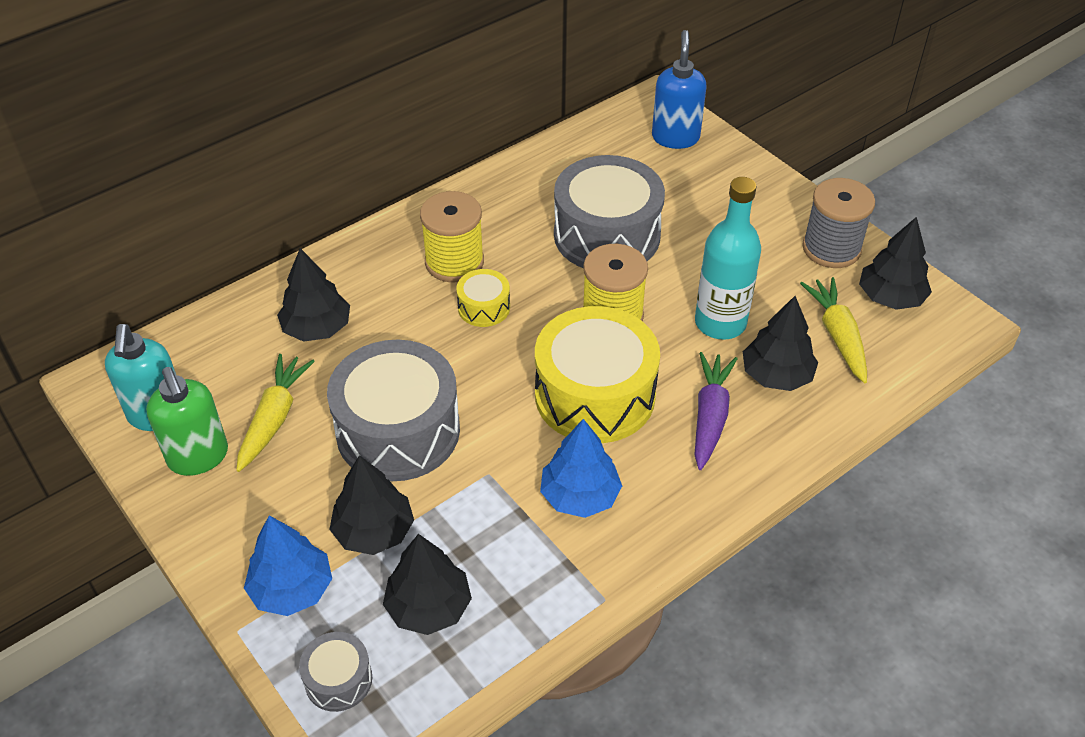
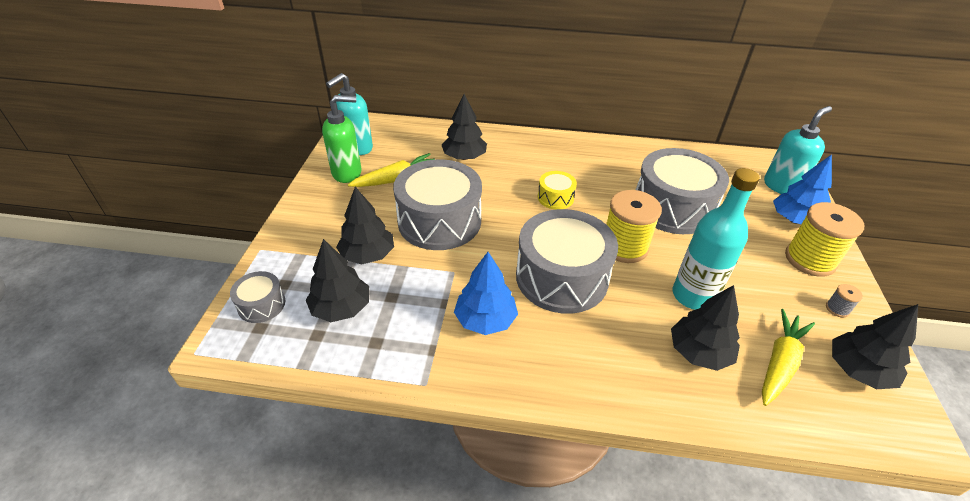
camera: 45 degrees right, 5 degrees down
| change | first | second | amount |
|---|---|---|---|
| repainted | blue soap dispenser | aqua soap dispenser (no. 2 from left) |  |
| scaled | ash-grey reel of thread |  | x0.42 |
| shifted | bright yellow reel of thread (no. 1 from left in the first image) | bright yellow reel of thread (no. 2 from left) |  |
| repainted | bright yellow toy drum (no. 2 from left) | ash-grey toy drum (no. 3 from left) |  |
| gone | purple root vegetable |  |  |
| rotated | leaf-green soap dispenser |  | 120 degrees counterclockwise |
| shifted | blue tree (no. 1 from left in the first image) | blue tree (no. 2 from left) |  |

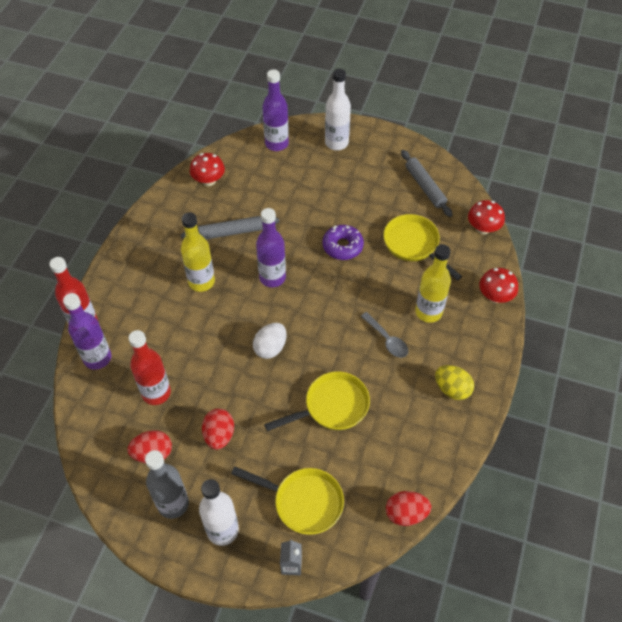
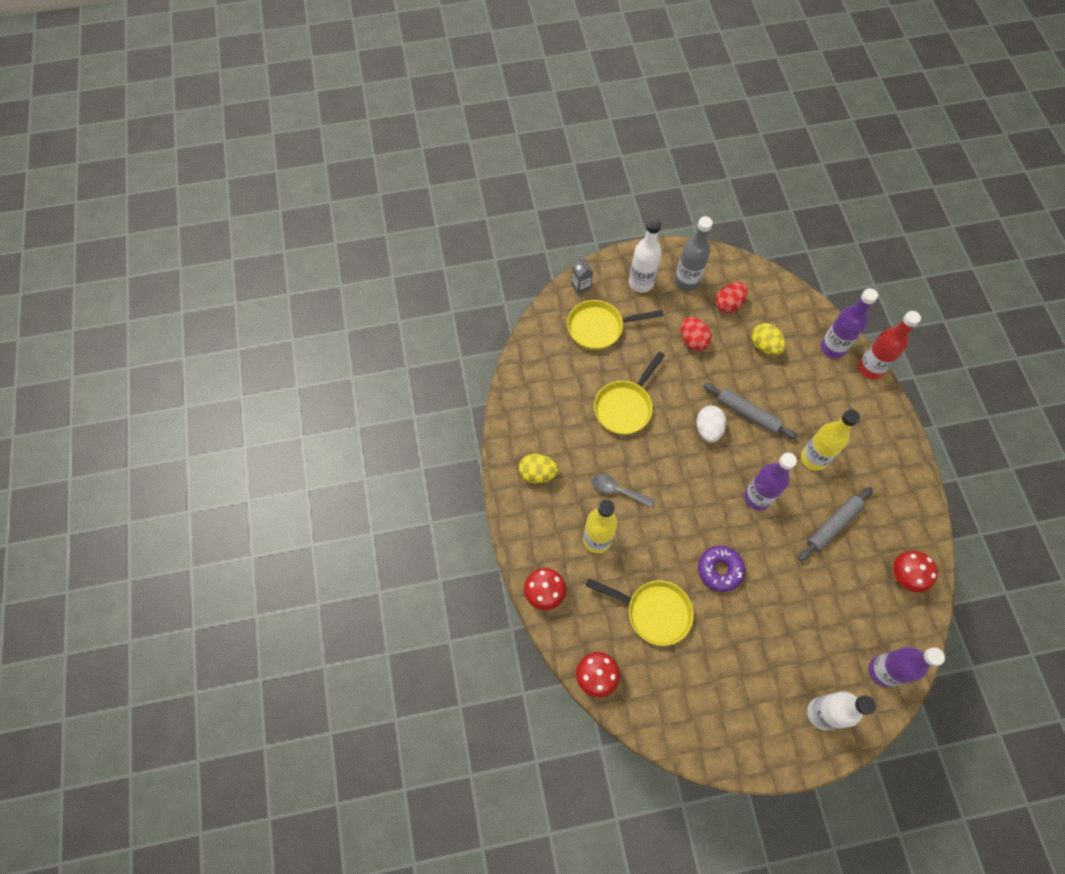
camera: 150 degrees right, 10 degrees up
| change | first | second | amount |
|---|---|---|---|
| shifted | ash-grey pastry roller (no. 2 from left in the first image) | ash-grey pastry roller (no. 1 from left) |  |
| swapped | scarlet bottle (no. 2 from left) | bright yellow egg shape (no. 2 from left) |  |
| gone | scarlet egg shape (no. 3 from left) |  |  |

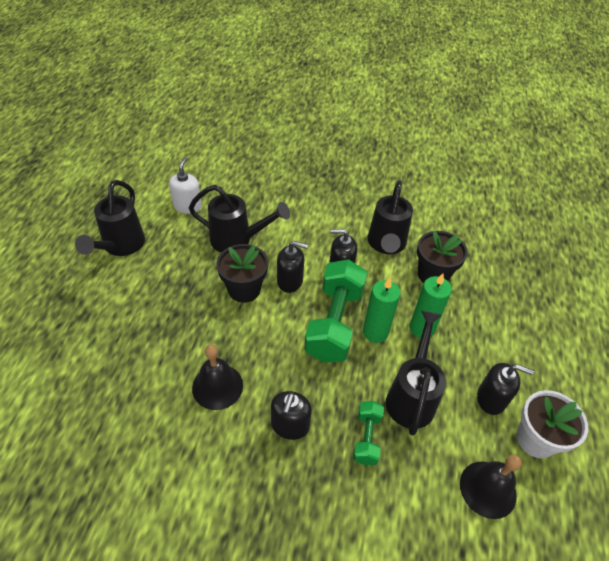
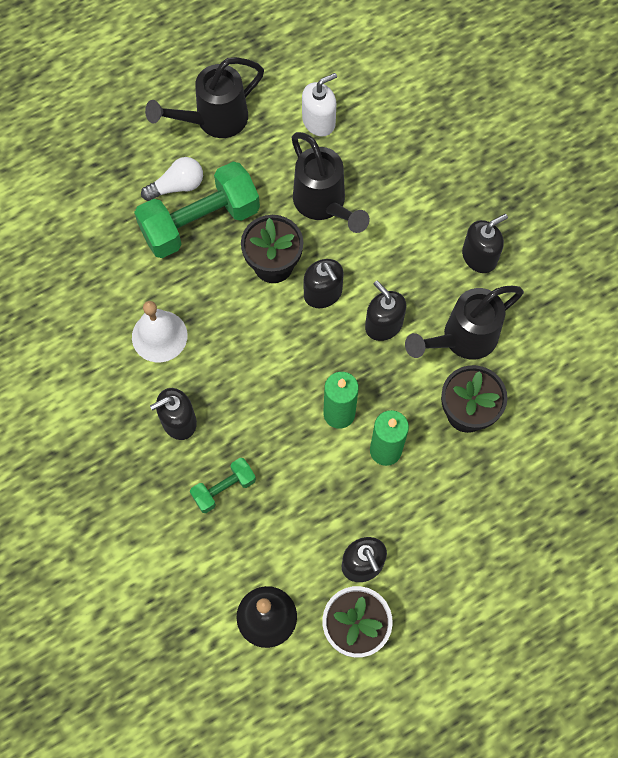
camera: 50 degrees right, 20 degrees up
| change | first | second | amount |
|---|---|---|---|
| shifted | leaf-green dumbbell (no. 1 from left) |  |  |
| gone | jet-black watering can (no. 4 from left) |  |  |
| repainted | jet-black bell (no. 1 from left) | pure white bell |  |
| new |  | pure white lightbulb |  |
| new |  | jet-black soap dispenser (no. 5 from left) |  |

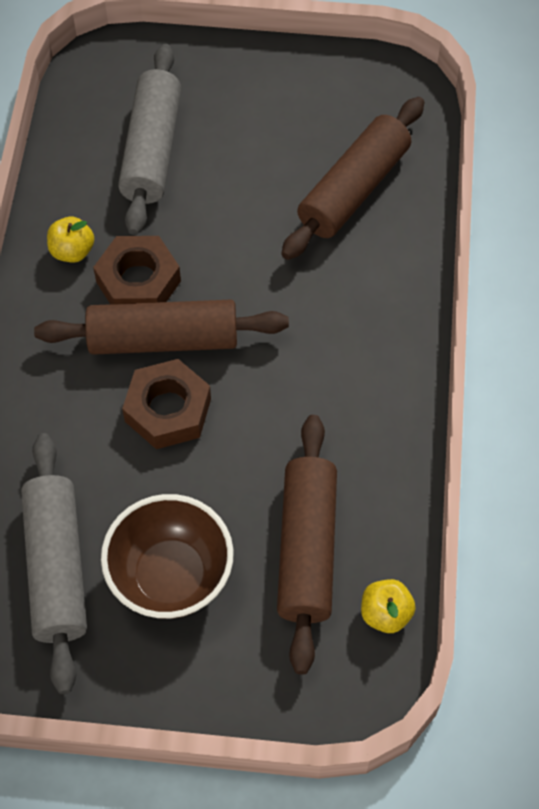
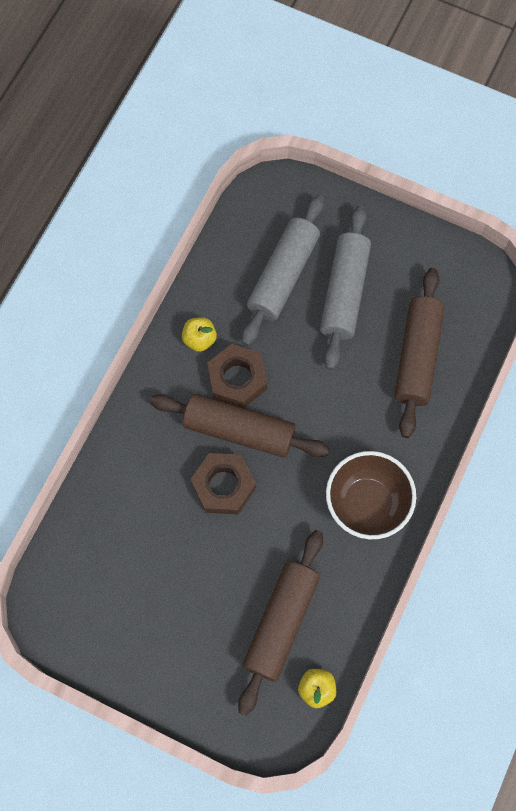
camera: 20 degrees right, 10 degrees up
| change | first | second | amount |
|---|---|---|---|
| rotated | brown pastry roller (no. 3 from left) |  | 45 degrees counterclockwise |
| shifted | ash-grey pastry roller (no. 1 from left in the first image) | ash-grey pastry roller (no. 2 from left) |  |
| shifted | brown bowl |  |  |

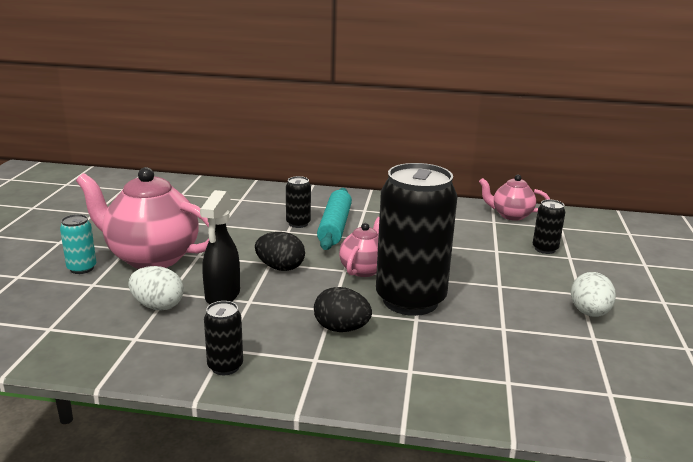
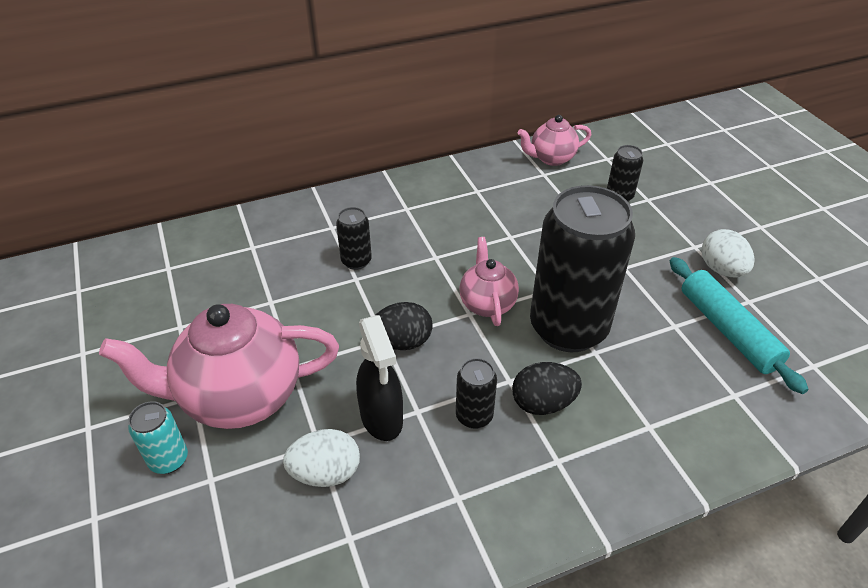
camera: 30 degrees left, 20 degrees up
| change | first | second | amount |
|---|---|---|---|
| shifted | aqua pastry roller |  |  |
| shifted | jet-black soda can (no. 1 from left in the first image) | jet-black soda can (no. 2 from left) |  |

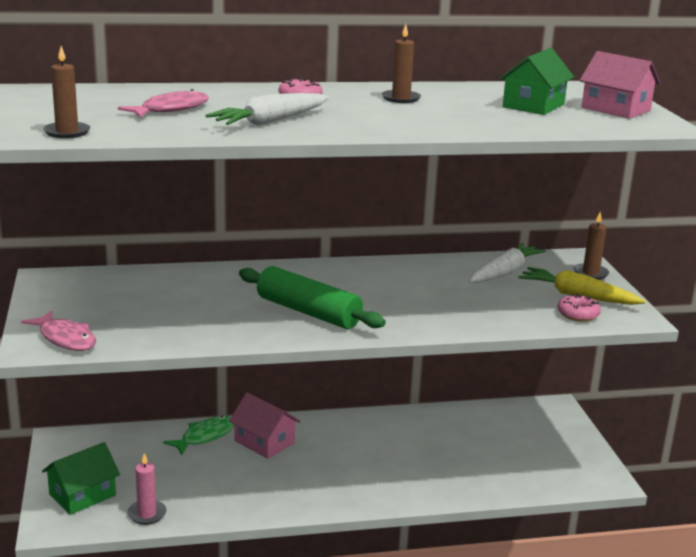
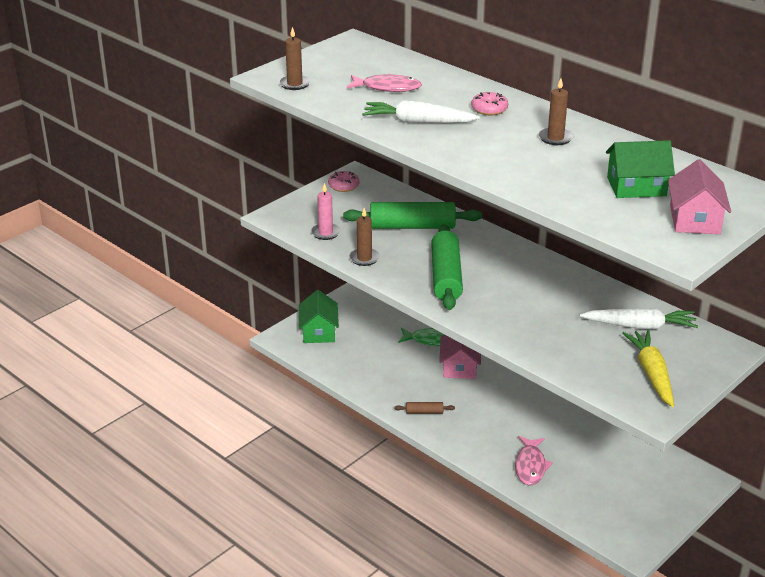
camera: 55 degrees right, 10 degrees up
| change | first | second | amount |
|---|---|---|---|
| shifted | brown candle (no. 3 from left in the first image) | brown candle (no. 2 from left) |  |
| shifted | pink donut (no. 2 from left in the first image) | pink donut (no. 1 from left) |  |
| shifted | pink fish figure (no. 1 from left in the first image) | pink fish figure (no. 2 from left) |  |
| rotated | leaf-green cottage (no. 1 from left) |  | 75 degrees clockwise |
| shifted | pink candle |  |  |
| new |  | leaf-green pastry roller (no. 1 from left) |  |
| new |  | brown pastry roller |  |

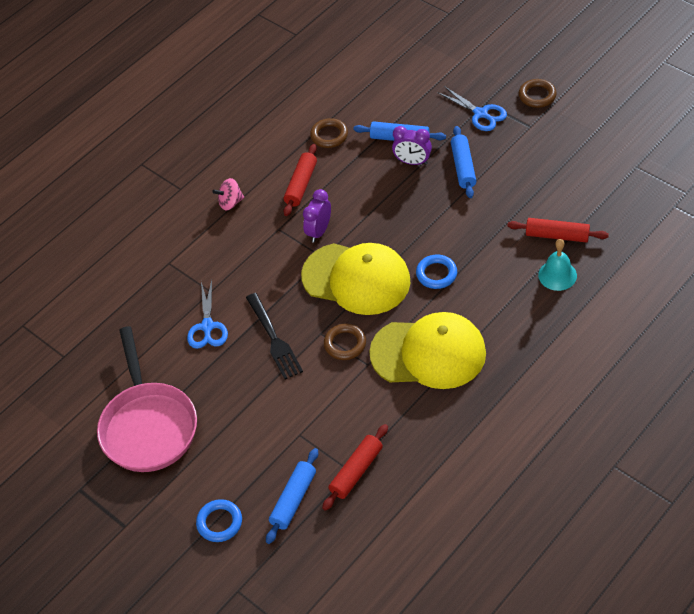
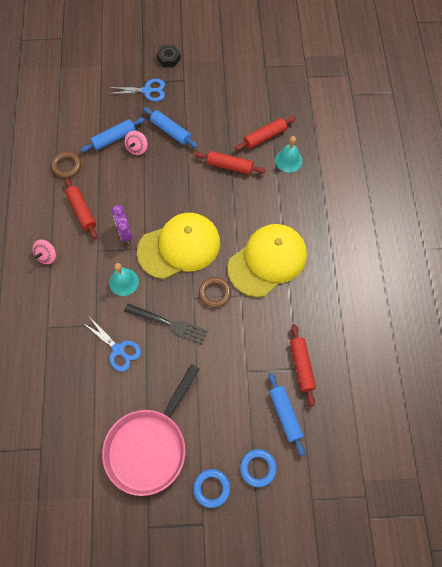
camera: 50 degrees left, 15 degrees up
| change | first | second | amount |
|---|---|---|---|
| swapped | brown hoop (no. 3 from left) | jet-black nut |  |
| swapped | purple alarm clock (no. 2 from left) | pink whirligig (no. 2 from left) |  |
| shifted | blue hoop (no. 2 from left in the first image) | blue hoop (no. 1 from left) |  |
| rotated | pink frying pan |  | 90 degrees clockwise |
| new |  | scarlet pastry roller (no. 2 from left) |  |
| new |  | aqua bell (no. 1 from left) |  |

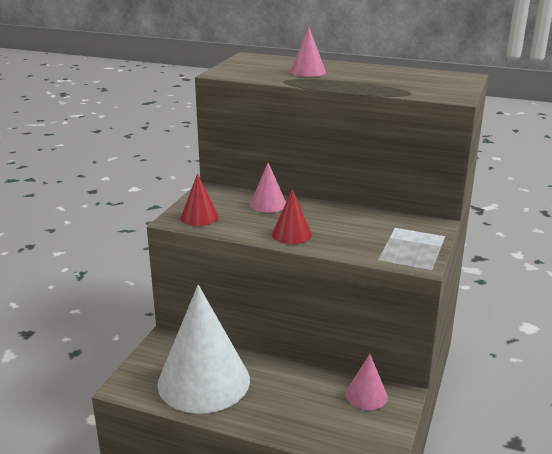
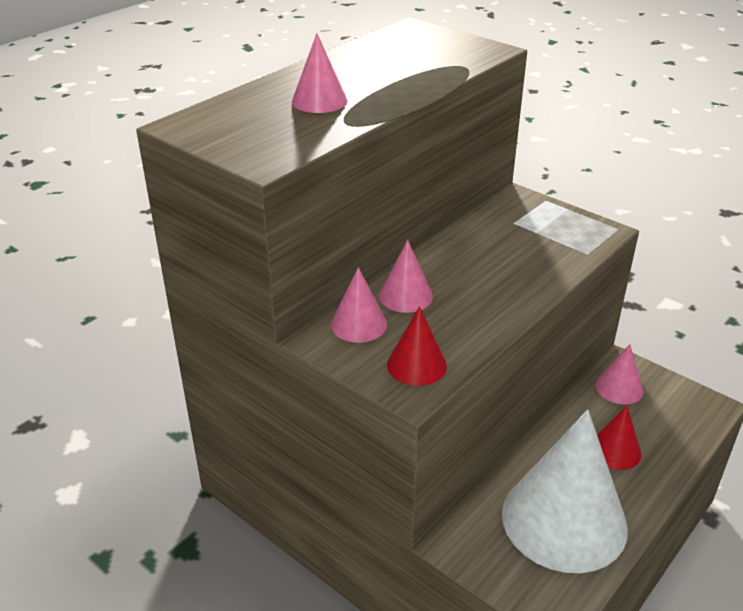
camera: 70 degrees left, 10 degrees up
| change | first | second | amount |
|---|---|---|---|
| shifted | scarlet solid cone (no. 2 from left) |  |  |
| new |  | pink solid cone (no. 2 from left) |  |

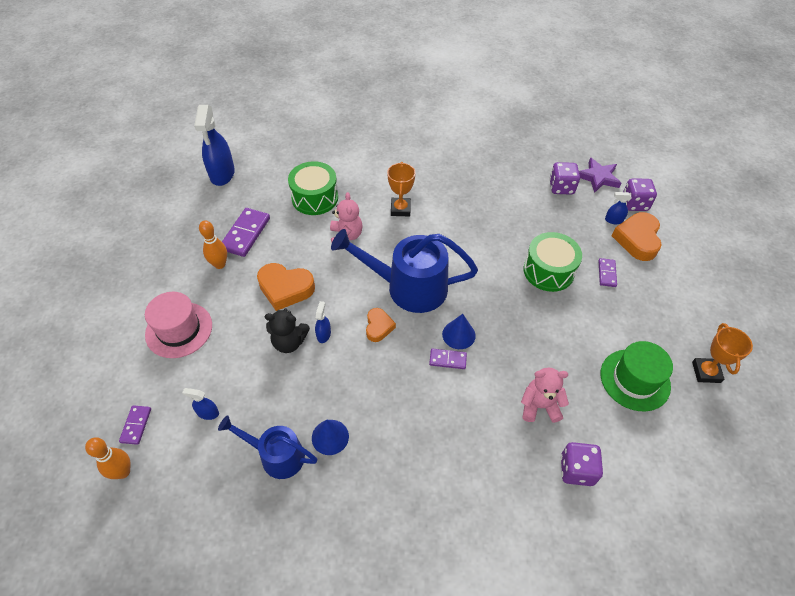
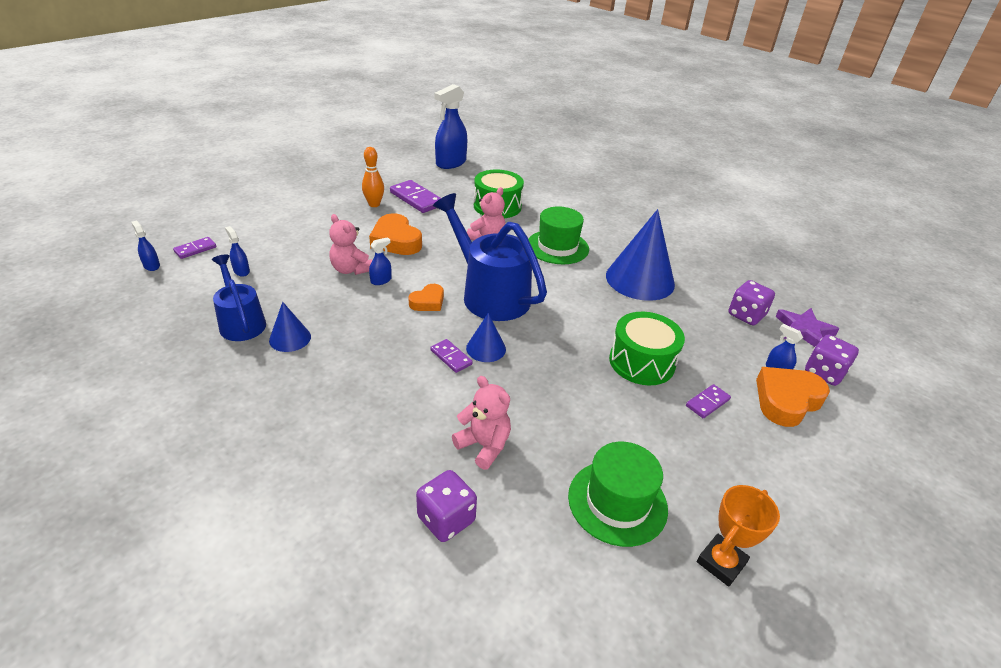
camera: 40 degrees right, 15 degrees down
| change | first | second | amount |
|---|---|---|---|
| swapped | orange award cup (no. 1 from left) | leaf-green hat (no. 1 from left) |  |
| rotated | purple domino piece (no. 2 from left) |  | 75 degrees clockwise |
| gone | pink hat |  |  |
| repainted | jet-black stuffed bear | pink stuffed bear (no. 1 from left) |  |
| swapped | orange bowling pin (no. 1 from left) | blue spray cleaner (no. 1 from left) |  |
| new |  | blue solid cone (no. 3 from left) |  |

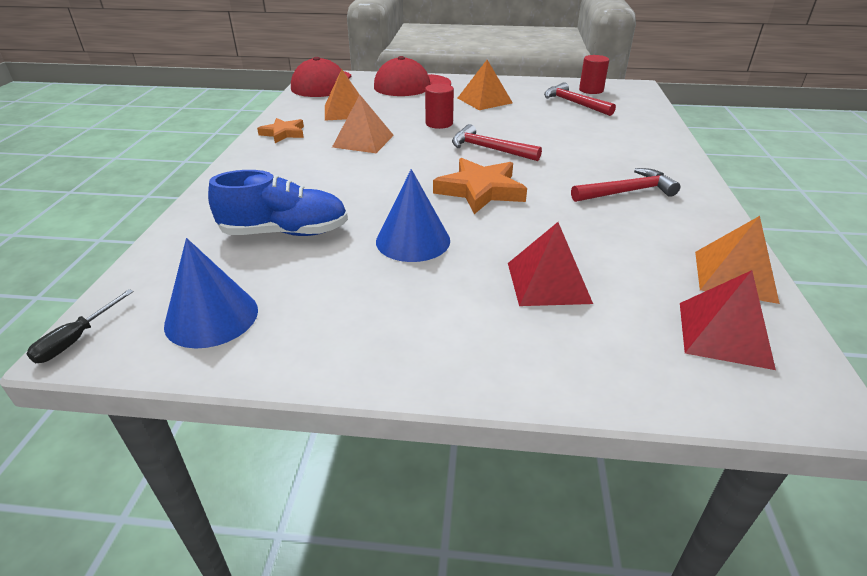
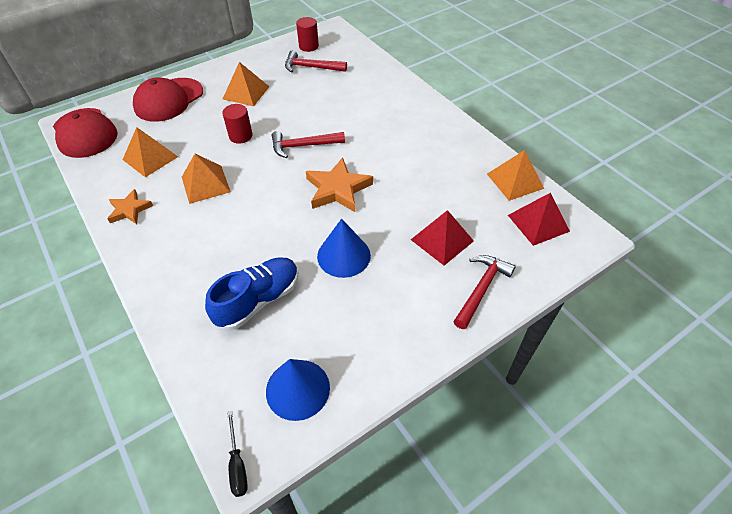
camera: 40 degrees left, 15 degrees up
| change | first | second | amount |
|---|---|---|---|
| shifted | scarlet claw hammer (no. 3 from left) |  |  |

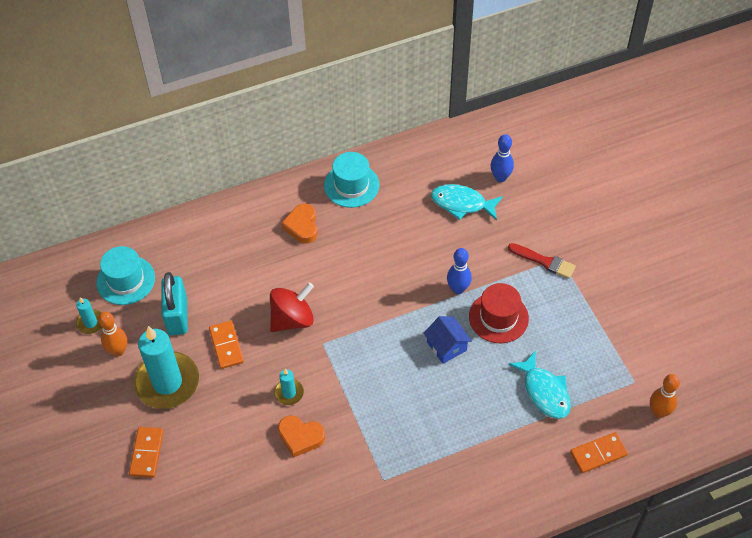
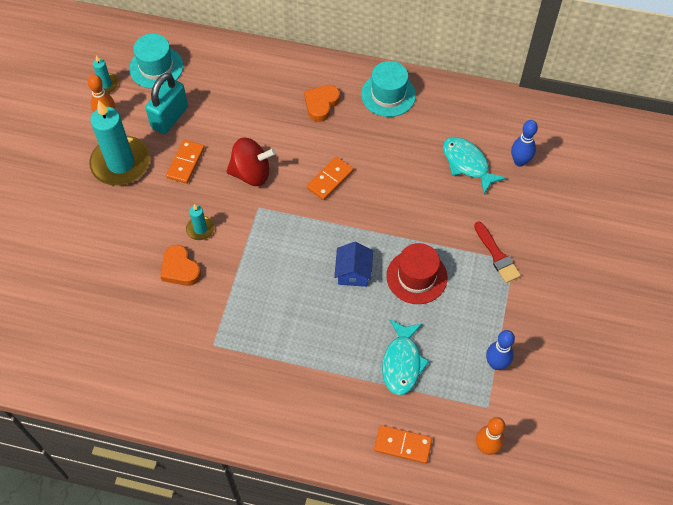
camera: 35 degrees right, 5 degrees up
| change | first | second | amount |
|---|---|---|---|
| shifted | blue bowling pin (no. 1 from left) |  |  |
| shifted | orange domino piece (no. 1 from left in the first image) | orange domino piece (no. 2 from left) |  |

